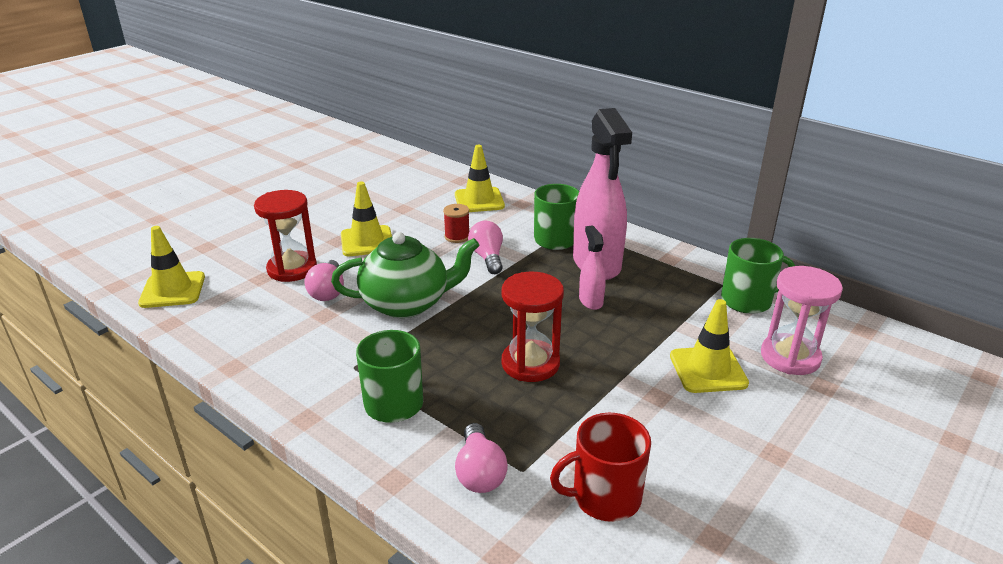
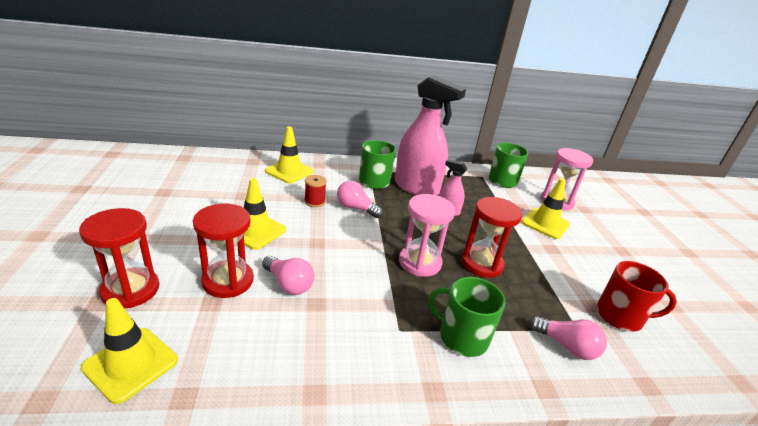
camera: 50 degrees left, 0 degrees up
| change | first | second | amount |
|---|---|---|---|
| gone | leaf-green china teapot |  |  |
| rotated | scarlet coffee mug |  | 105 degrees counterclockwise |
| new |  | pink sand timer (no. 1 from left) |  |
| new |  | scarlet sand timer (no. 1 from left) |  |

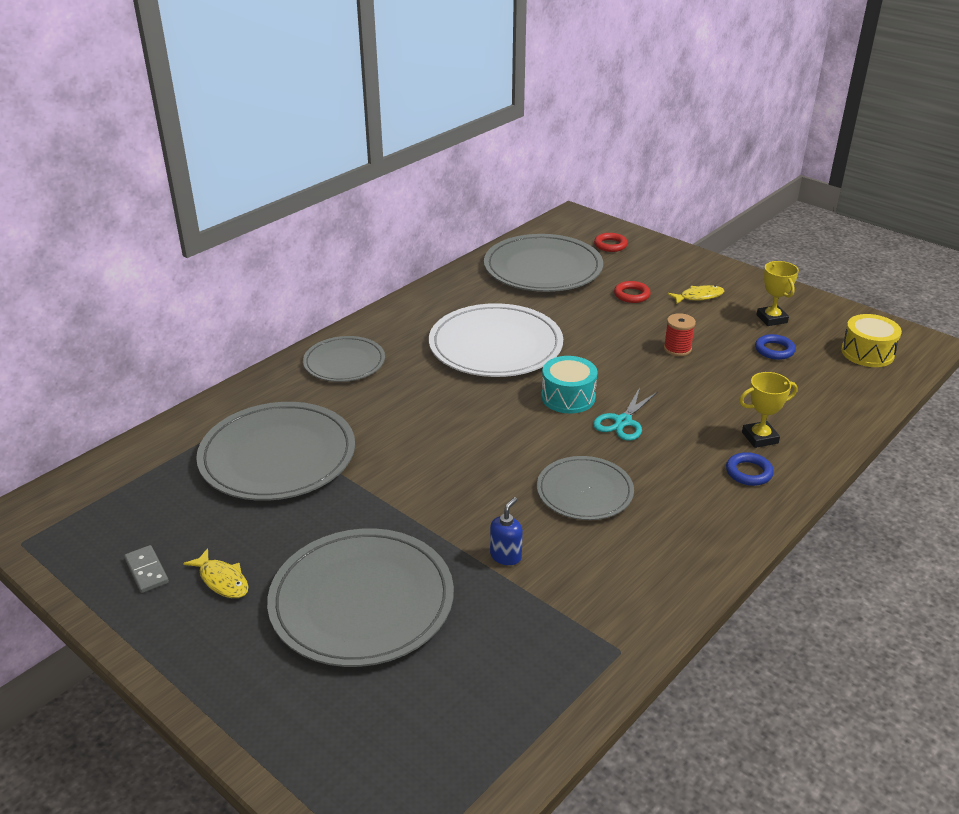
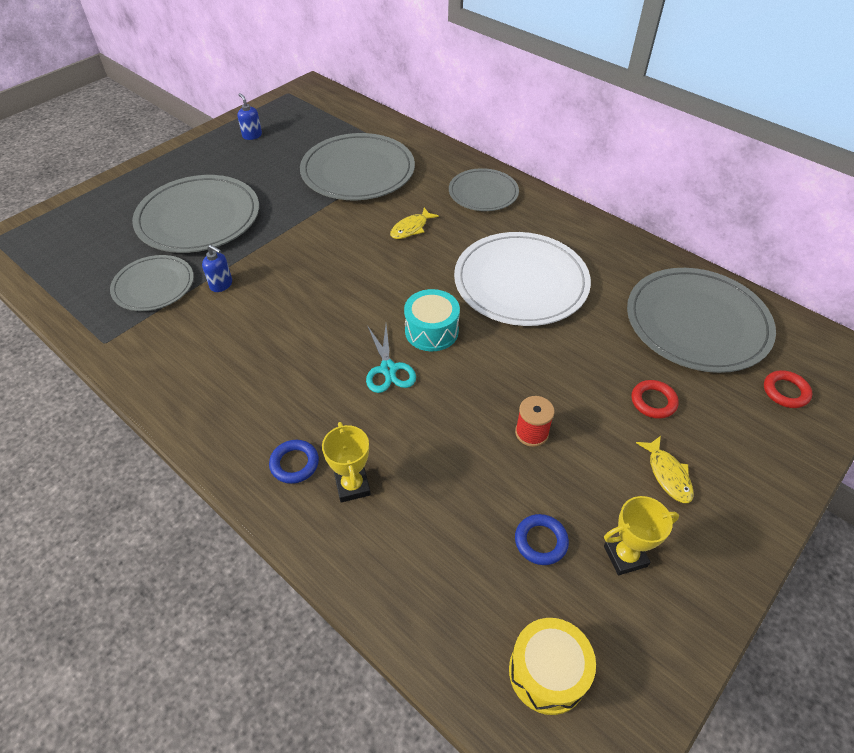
camera: 90 degrees right, 15 degrees up
| change | first | second | amount |
|---|---|---|---|
| rotated | aqua scissors |  | 135 degrees counterclockwise |
| shifted | ash-grey plate (no. 5 from left in the first image) | ash-grey plate (no. 1 from left) |  |
| swapped | ash-grey domino piece | blue soap dispenser (no. 2 from left) |  |
| shifted | bright yellow fish figure (no. 1 from left) |  |  |

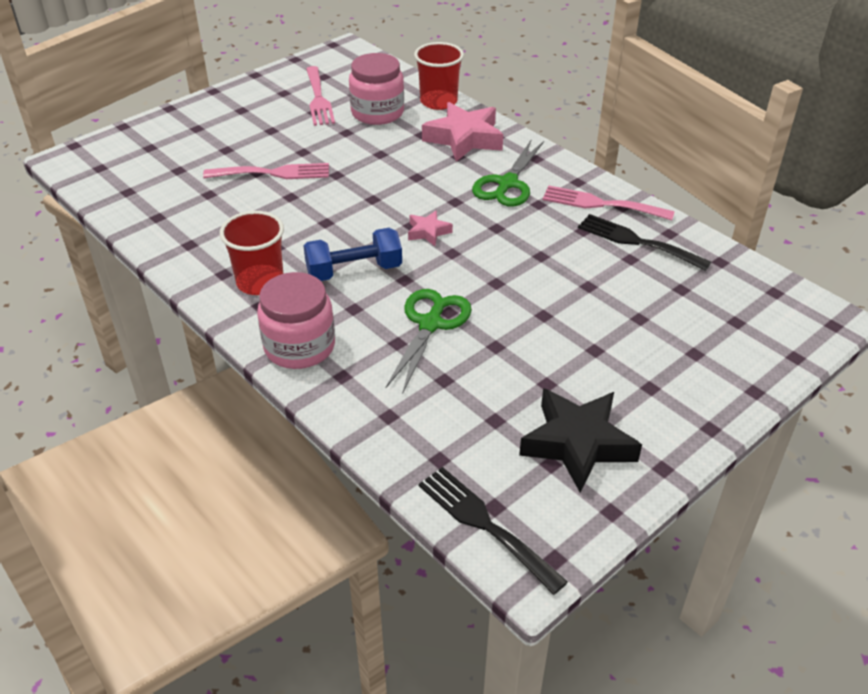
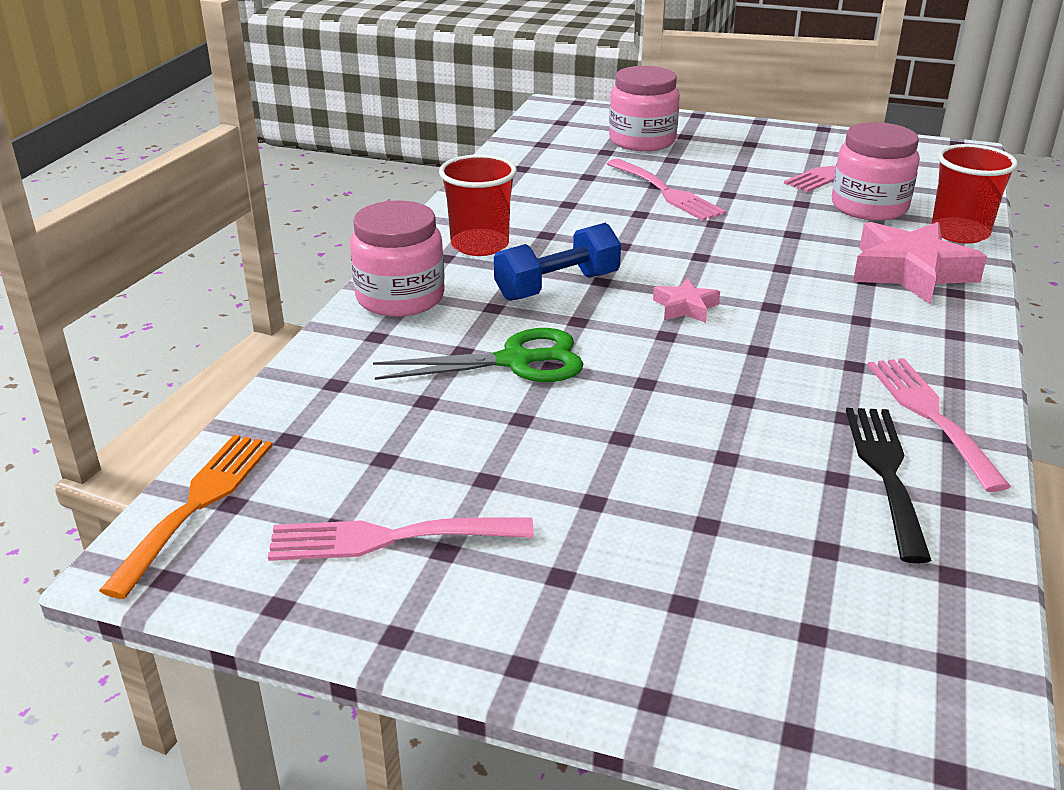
camera: 60 degrees right, 10 degrees down
| change | first | second | amount |
|---|---|---|---|
| gone | leaf-green scissors (no. 2 from left) |  |  |
| rotated | blue dumbbell |  | 75 degrees counterclockwise |
| swapped | jet-black five-pointed star | pink table fork (no. 1 from left) |  |
| repainted | jet-black table fork (no. 1 from left) | orange table fork |  |
| new |  | pink jar (no. 2 from left) |  |

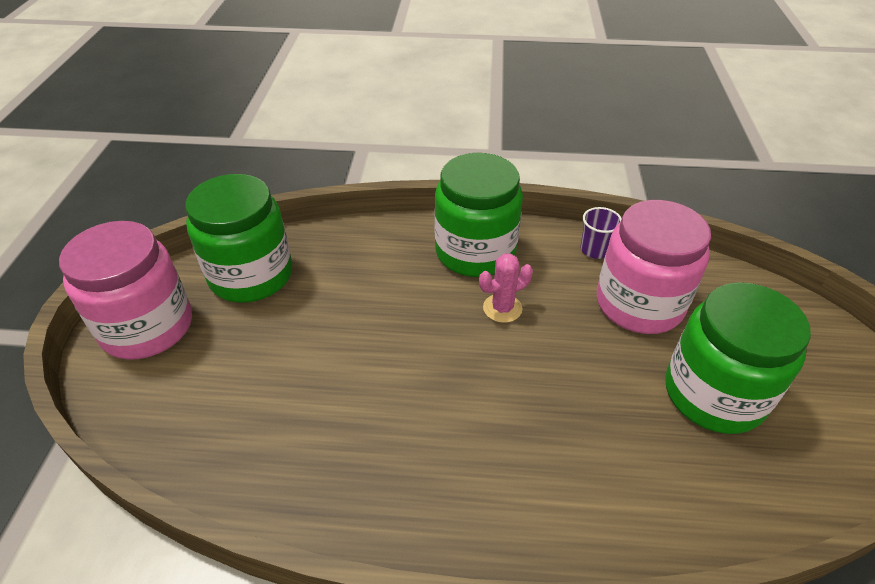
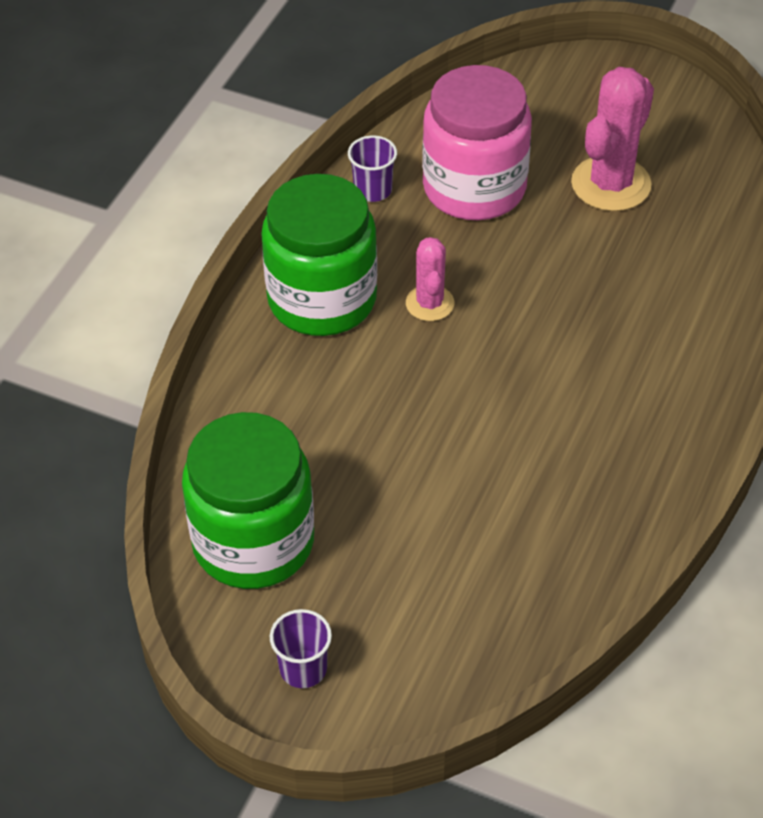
camera: 70 degrees left, 5 degrees up
| change | first | second | amount |
|---|---|---|---|
| swapped | pink jar (no. 1 from left) | purple cup (no. 1 from left) |  |
| swapped | leaf-green jar (no. 3 from left) | pink prickly plant (no. 2 from left) |  |

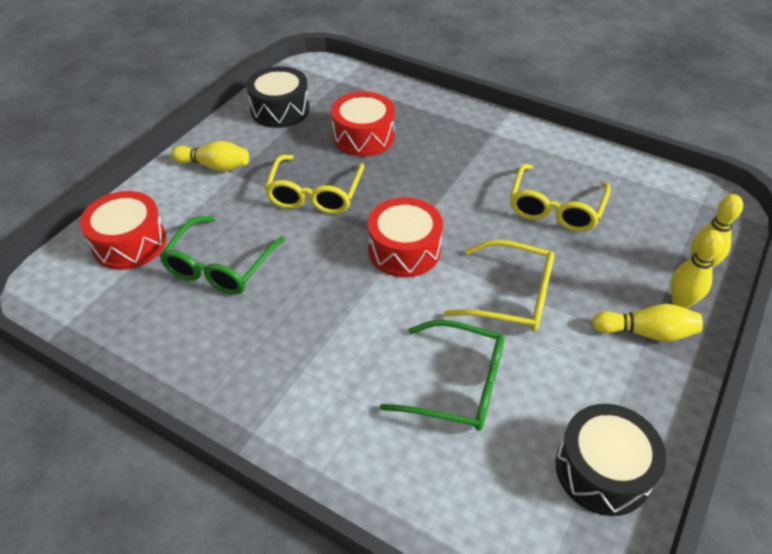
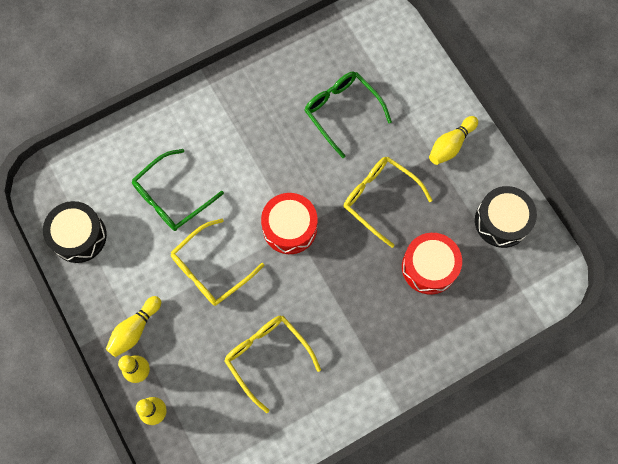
camera: 120 degrees right, 25 degrees up
| change | first | second | amount |
|---|---|---|---|
| gone | scarlet toy drum (no. 1 from left) |  |  |

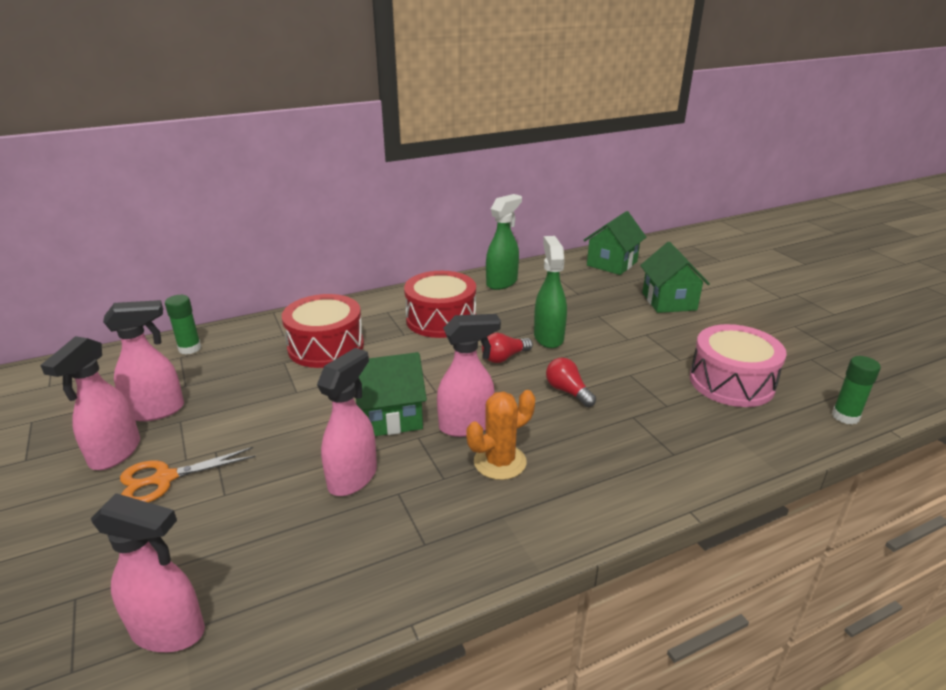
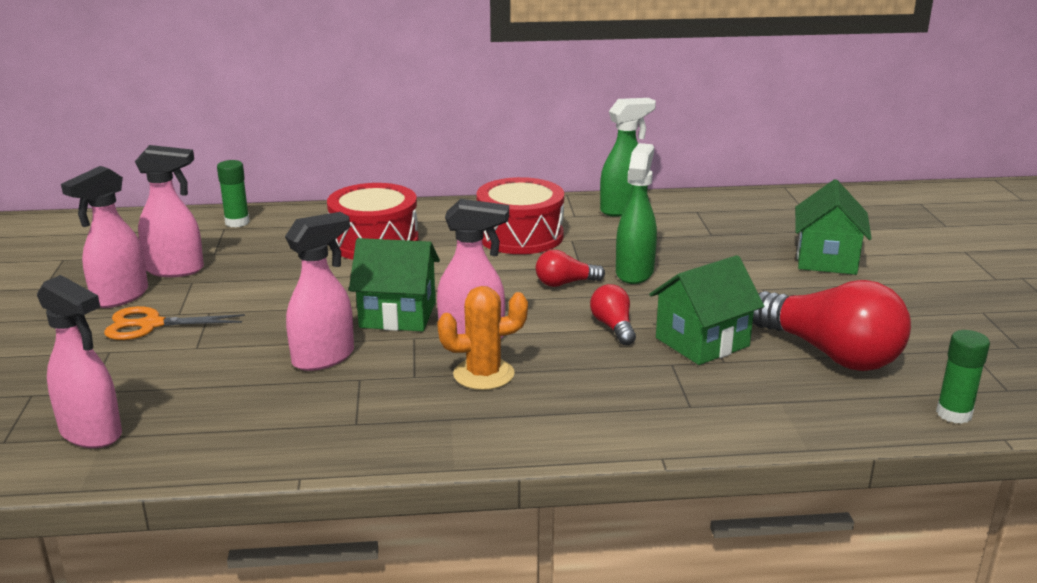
camera: 20 degrees right, 5 degrees down
| change | first | second | amount |
|---|---|---|---|
| shifted | leaf-green cottage (no. 2 from left) |  |  |
| swapped | pink toy drum | scarlet lightbulb (no. 3 from left) |  |

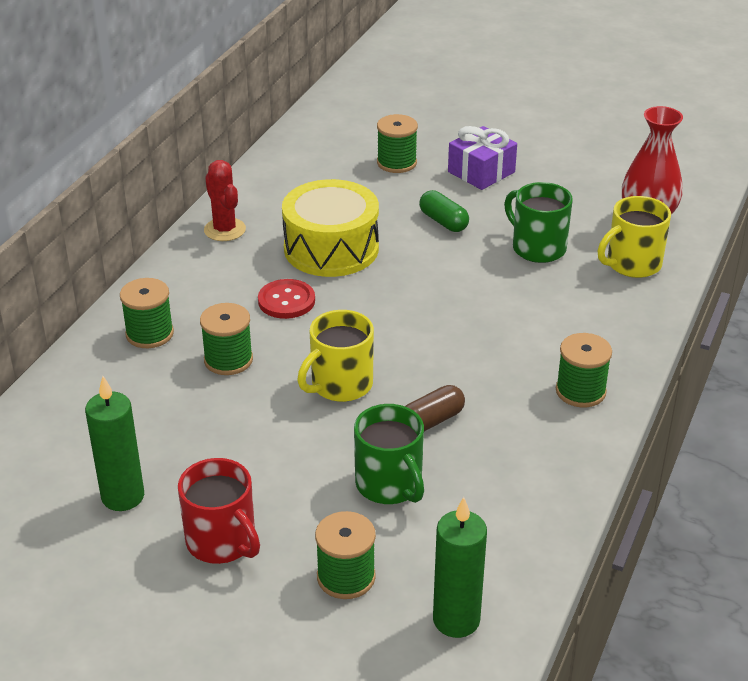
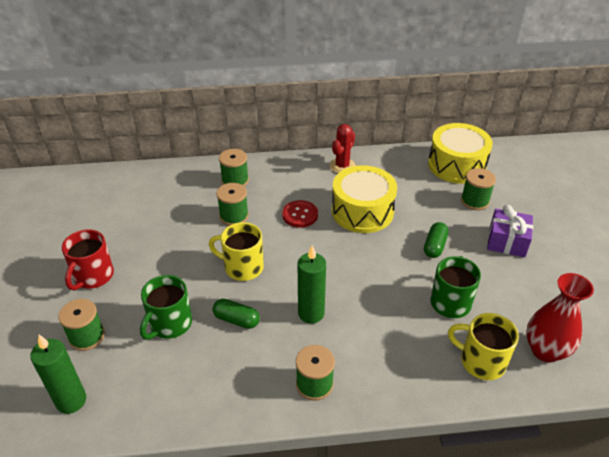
camera: 60 degrees right, 5 degrees up
| change | first | second | amount |
|---|---|---|---|
| shifted | leaf-green candle (no. 1 from left in the first image) | leaf-green candle (no. 2 from left) |  |
| repainted | brown pill shape | leaf-green pill shape (no. 1 from left) |  |
| new |  | bright yellow toy drum (no. 2 from left) |  |

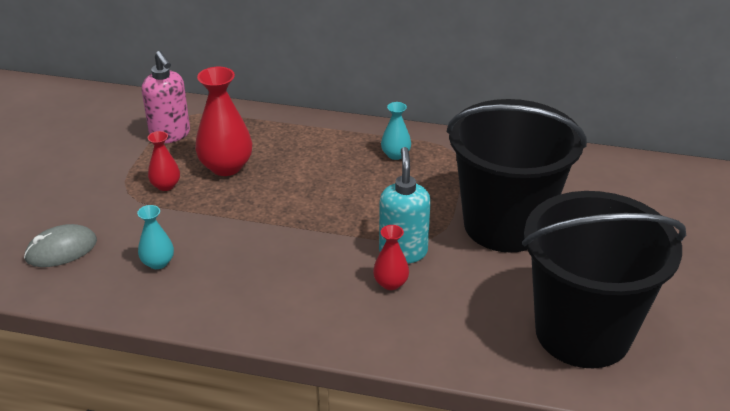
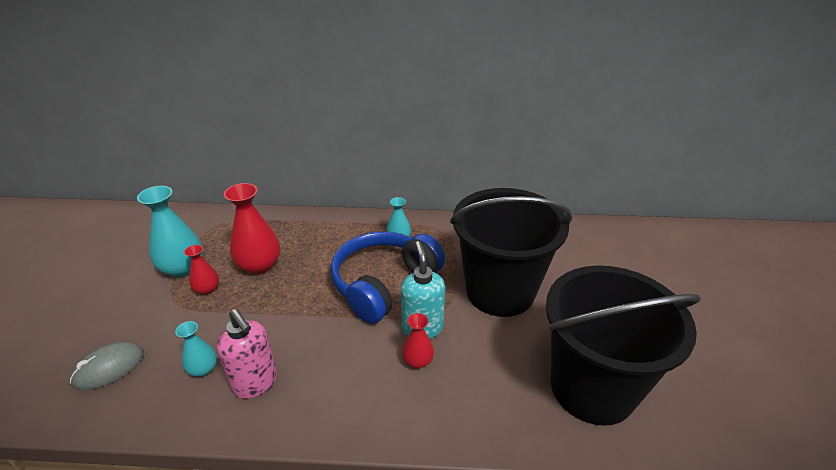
camera: 10 degrees left, 0 degrees up
| change | first | second | amount |
|---|---|---|---|
| shifted | pink soap dispenser |  |  |
| new |  | aqua flower vase (no. 1 from left) |  |
| new |  | blue headphones |  |

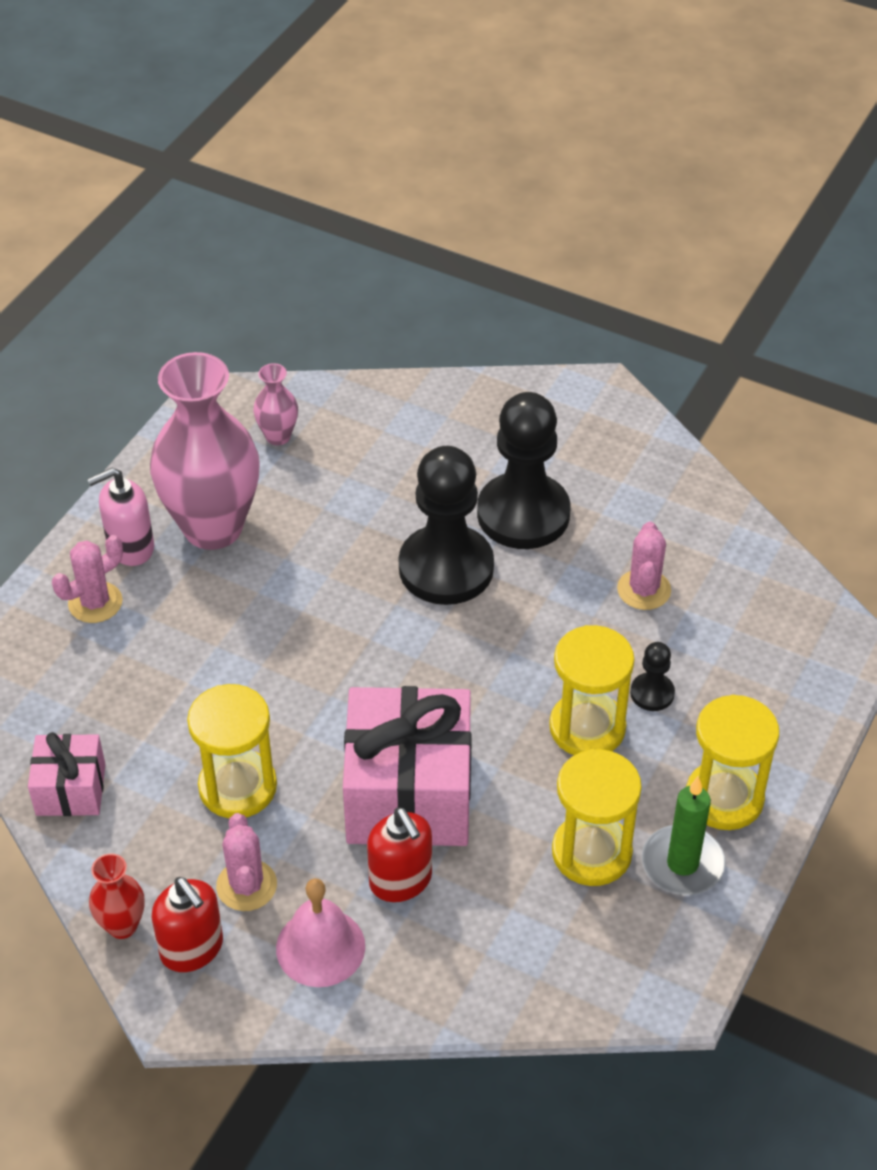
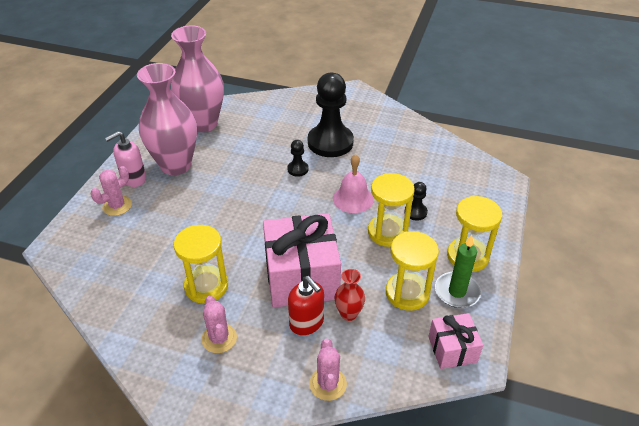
camera: 10 degrees left, 5 degrees down
| change | first | second | amount |
|---|---|---|---|
| scaled | pink flower vase (no. 2 from left) |  | x2.29 |
| scaled | jet-black pawn (no. 1 from left) |  | x0.44 |
| shifted | pink prickly plant (no. 3 from left) |  |  |
| shifted | pink present (no. 1 from left in the first image) | pink present (no. 2 from left) |  |
| shifted | scarlet flower vase |  |  |
| gone | scarlet soap dispenser (no. 1 from left) |  |  |
| shifted | pink bell |  |  |

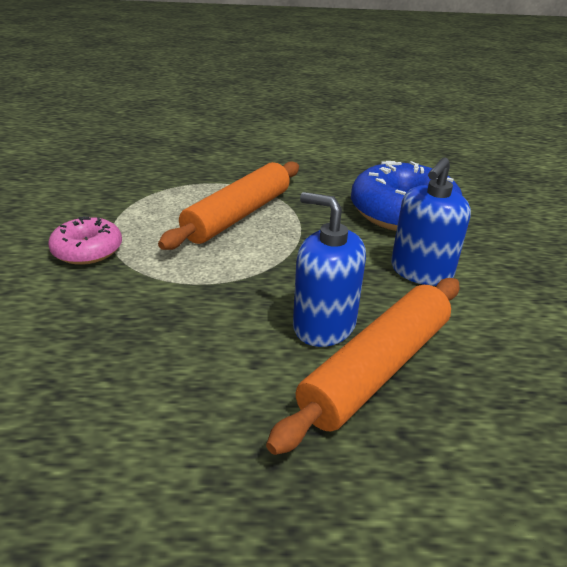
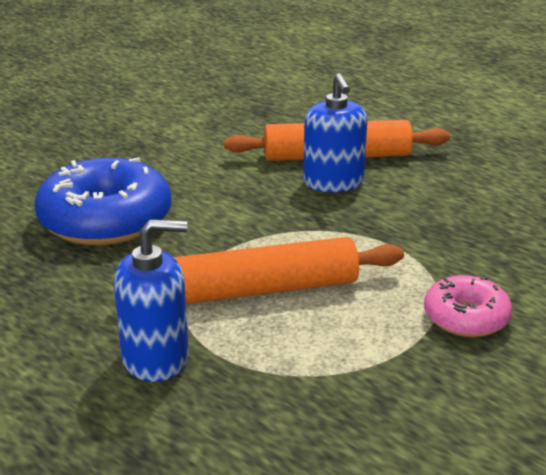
camera: 135 degrees left, 5 degrees down
| change | first | second | amount |
|---|---|---|---|
| shifted | blue soap dispenser (no. 2 from left in the first image) | blue soap dispenser (no. 1 from left) |  |

